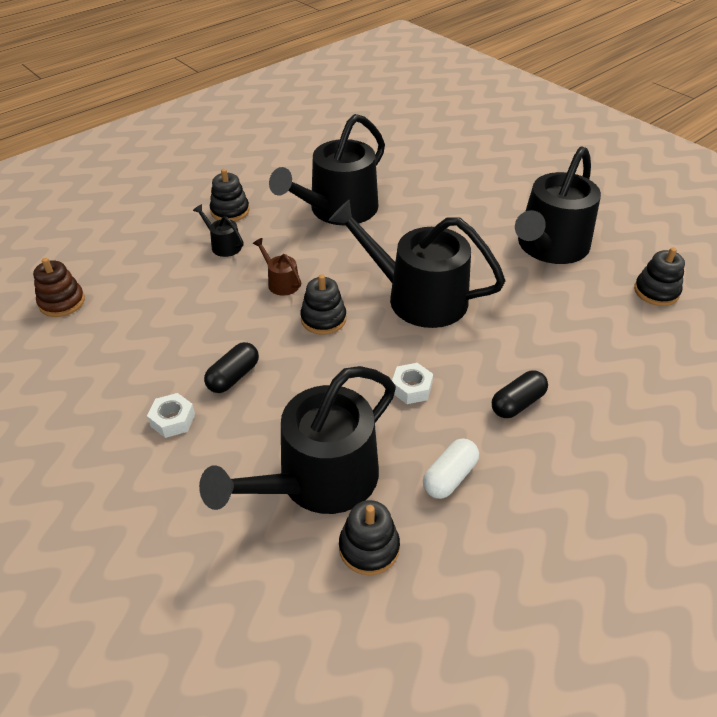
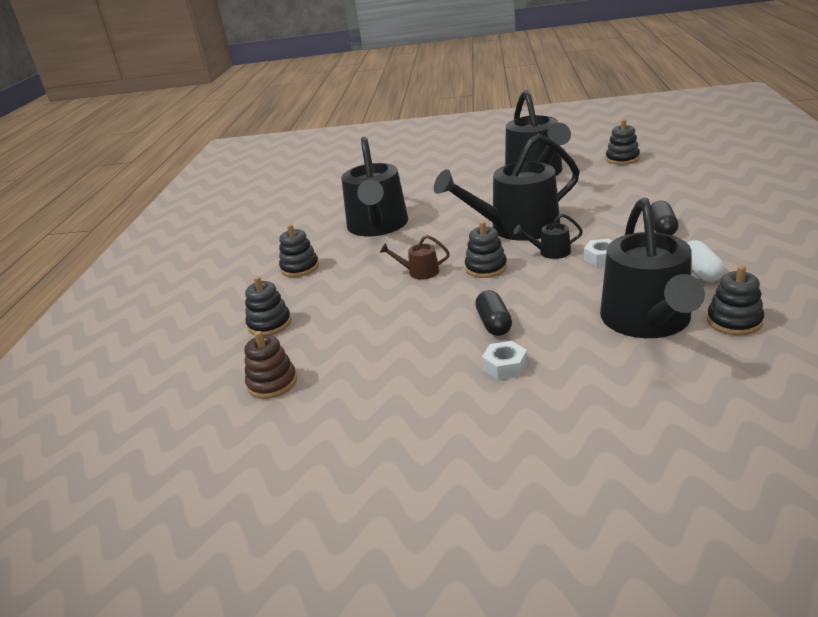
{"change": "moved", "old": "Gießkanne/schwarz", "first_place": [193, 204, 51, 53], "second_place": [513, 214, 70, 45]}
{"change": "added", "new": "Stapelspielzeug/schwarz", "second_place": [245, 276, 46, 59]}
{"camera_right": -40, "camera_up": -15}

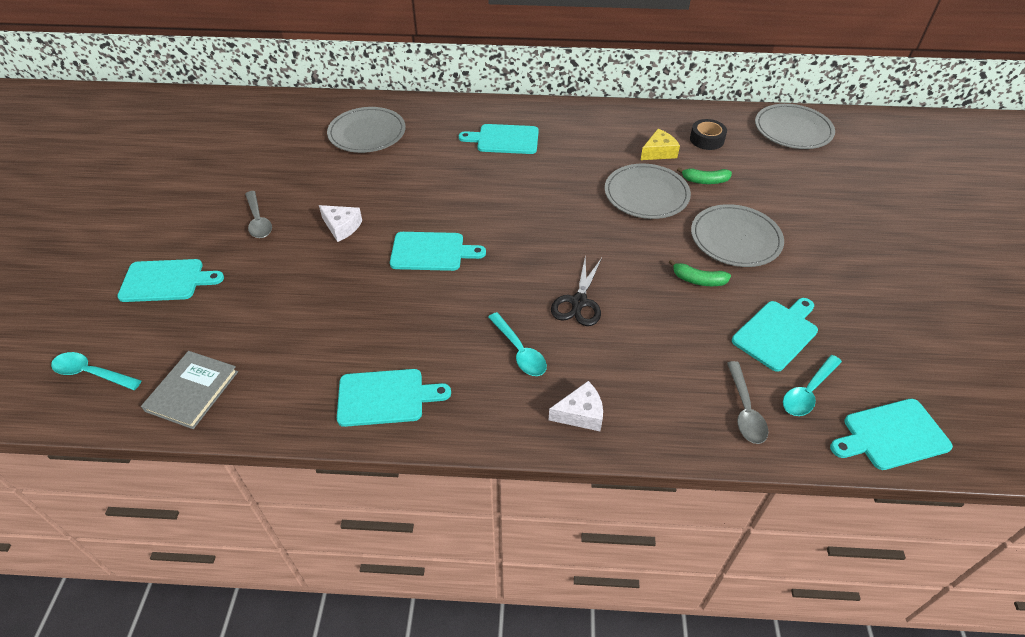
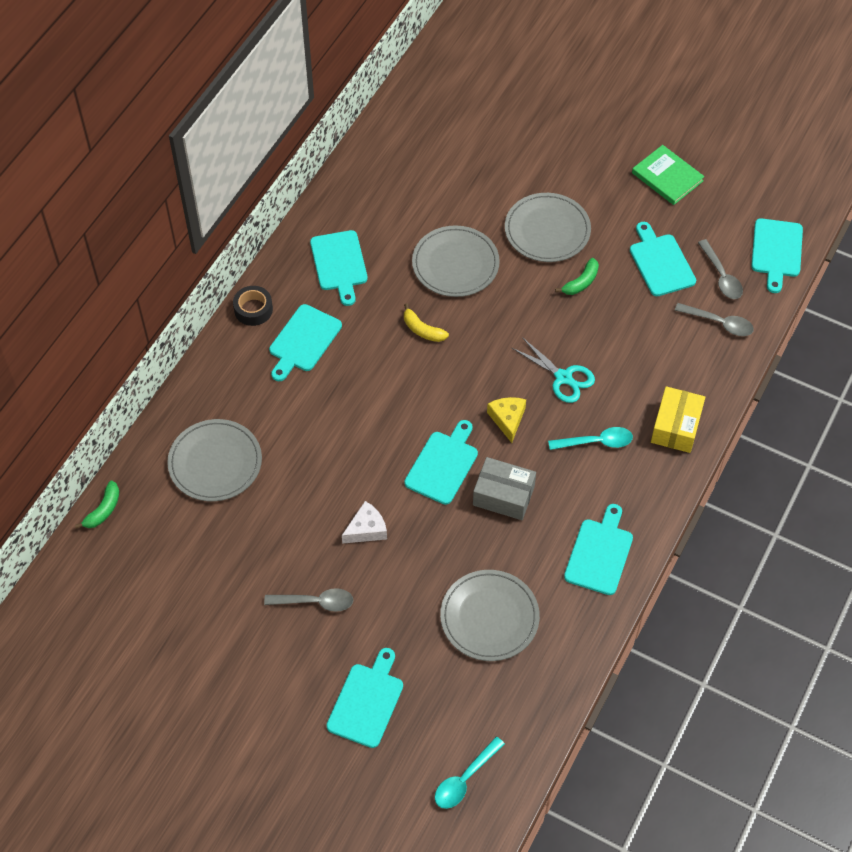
{"change": "removed", "old": "Buch/grau", "first_place": [141, 351, 97, 78]}
{"change": "replaced", "old": "Käse/weiß", "new": "Schachtel/gelb", "first_place": [549, 381, 54, 50], "second_place": [651, 386, 54, 67]}
{"change": "recoloured", "old": "Schere/schwarz", "new": "Schere/türkis", "first_place": [551, 256, 51, 70], "second_place": [512, 337, 83, 66]}
{"change": "moved", "old": "Käse/gelb", "first_place": [641, 129, 39, 31], "second_place": [487, 397, 39, 46]}
{"change": "moved", "old": "Banane/grün", "first_place": [677, 167, 55, 17], "second_place": [75, 481, 44, 48]}
{"change": "moved", "old": "Klebeband/schwarz", "first_place": [690, 119, 37, 31], "second_place": [233, 286, 40, 40]}
{"change": "moved", "old": "Teller/grau", "first_place": [755, 104, 80, 45], "second_place": [440, 570, 100, 91]}
{"change": "recoloured", "old": "Löffel/türkis", "new": "Löffel/grau", "first_place": [783, 355, 59, 61], "second_place": [698, 239, 45, 60]}
{"change": "added", "new": "Schneidebrett/türkis", "second_place": [310, 230, 58, 76]}
{"change": "added", "new": "Banane/gelb", "second_place": [404, 303, 45, 39]}
{"change": "added", "new": "Schachtel/grau", "second_place": [473, 457, 63, 63]}
{"change": "added", "new": "Buch/grün", "second_place": [632, 145, 73, 60]}
{"camera_right": -65, "camera_up": 10}

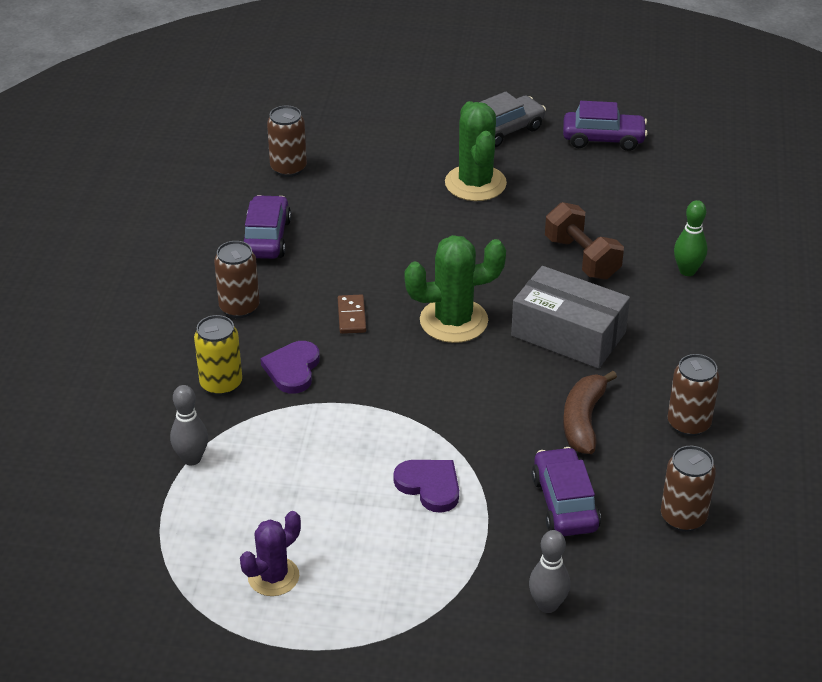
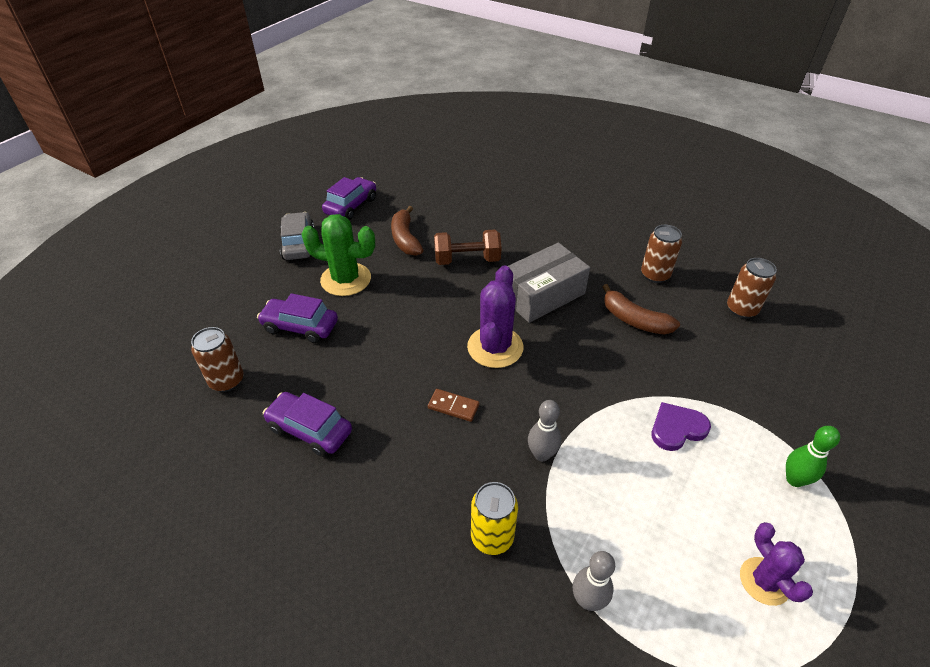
{"change": "removed", "old": "Dose/braun", "first_place": [214, 241, 46, 77]}
{"change": "removed", "old": "Herz/lila", "first_place": [260, 341, 60, 53]}
{"change": "recoloured", "old": "Kaktus/grün", "new": "Kaktus/lila", "first_place": [404, 235, 102, 108], "second_place": [467, 265, 57, 103]}
{"change": "moved", "old": "Bowlingkegel/grau", "first_place": [529, 530, 41, 83], "second_place": [528, 400, 33, 61]}
{"change": "moved", "old": "Auto/lila", "first_place": [532, 447, 69, 89], "second_place": [257, 293, 81, 50]}
{"change": "moved", "old": "Bowlingkegel/grün", "first_place": [674, 200, 33, 76], "second_place": [786, 426, 54, 61]}
{"change": "added", "new": "Banane/braun", "second_place": [391, 206, 32, 50]}
{"camera_right": -65, "camera_up": 5}

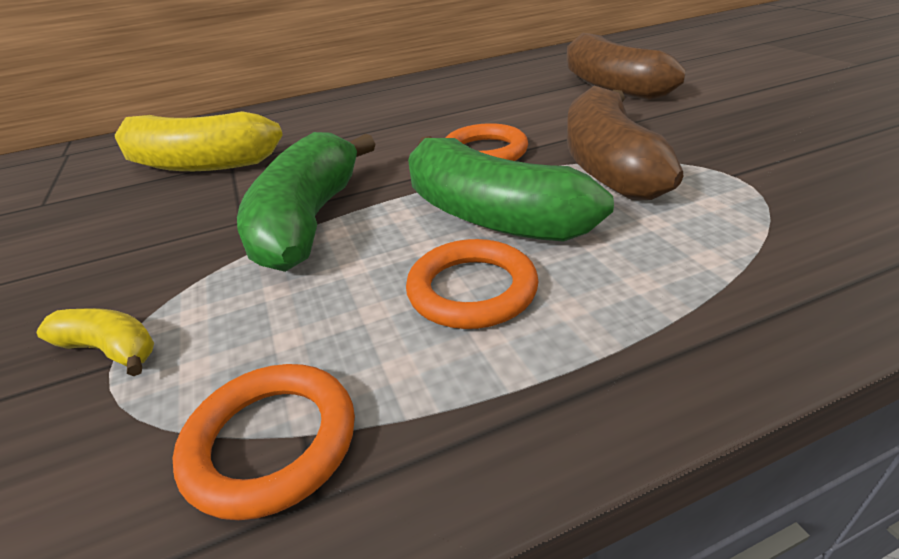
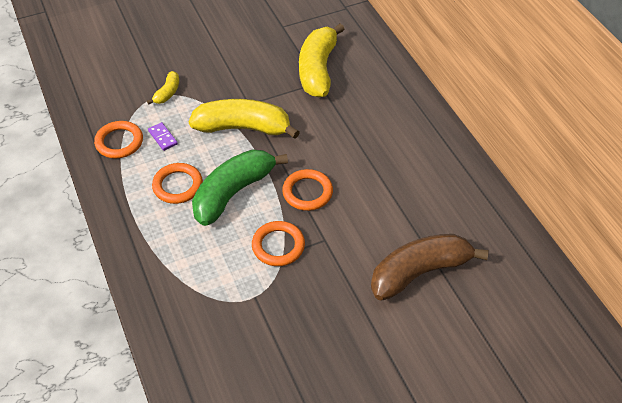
{"change": "recoloured", "old": "Banane/grün", "new": "Banane/gelb", "first_place": [237, 132, 138, 140], "second_place": [188, 99, 112, 40]}
{"change": "replaced", "old": "Banane/braun", "new": "Ring/orange", "first_place": [567, 86, 116, 114], "second_place": [252, 221, 53, 45]}
{"change": "added", "new": "Dominostein/lila", "second_place": [148, 122, 30, 29]}
{"camera_right": 85, "camera_up": 15}

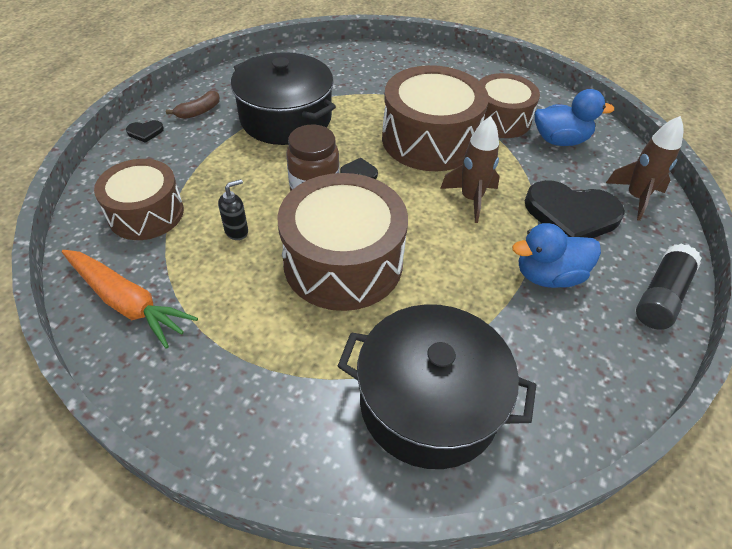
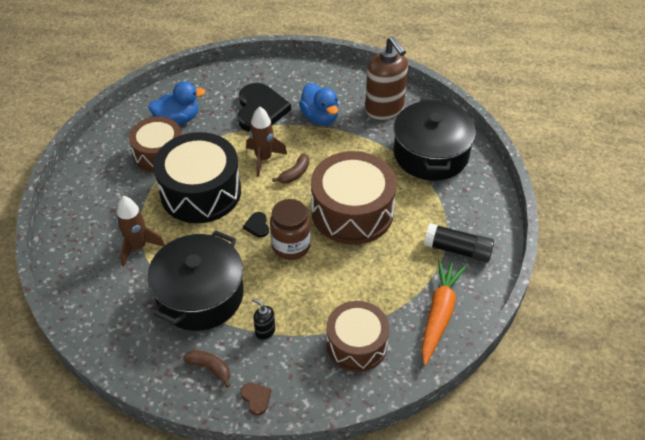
{"change": "recoloured", "old": "Herz/schwarz", "new": "Herz/braun", "first_place": [126, 120, 38, 23], "second_place": [240, 383, 31, 32]}
{"change": "moved", "old": "Seifenspender/schwarz", "first_place": [218, 179, 30, 61], "second_place": [252, 298, 23, 42]}
{"change": "recoloured", "old": "Trommel/braun", "new": "Trommel/schwarz", "first_place": [382, 65, 107, 106], "second_place": [153, 132, 88, 91]}
{"change": "turned", "old": "Ente/blau", "first_place": [535, 89, 79, 57], "second_place": [148, 81, 57, 44], "degrees": 90}
{"change": "moved", "old": "Rakete/braun", "first_place": [606, 116, 78, 105], "second_place": [117, 196, 48, 71]}
{"change": "moved", "old": "Klebestift/schwarz", "first_place": [636, 244, 65, 86], "second_place": [424, 223, 71, 39]}
{"change": "added", "new": "Banane/braun", "second_place": [272, 154, 37, 30]}
{"change": "added", "new": "Seifenspender/braun", "second_place": [365, 36, 43, 84]}
{"camera_right": -105, "camera_up": 0}

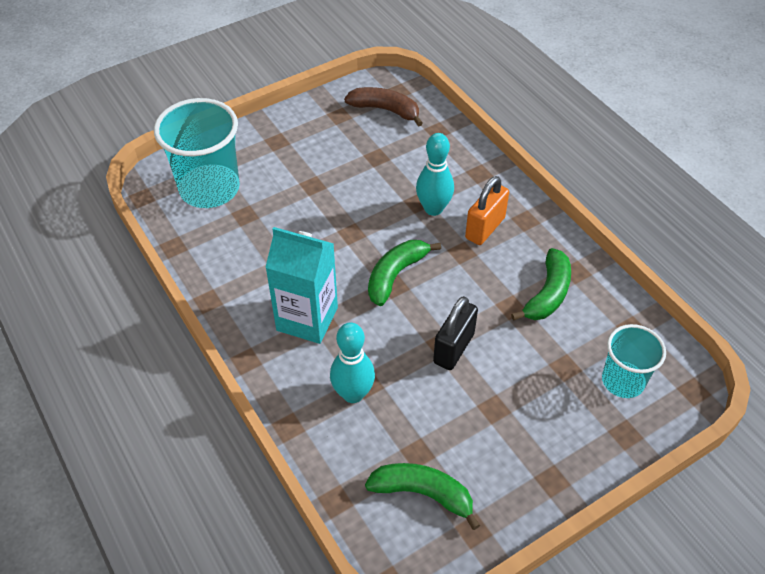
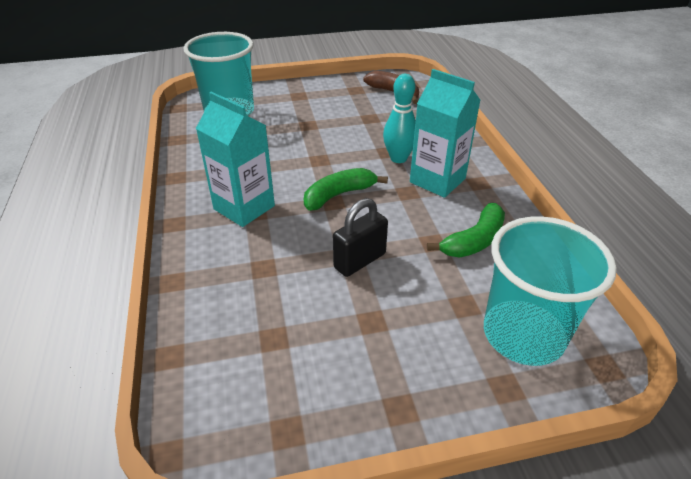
{"change": "removed", "old": "Bowlingkegel/türkis", "first_place": [330, 323, 45, 80]}
{"change": "removed", "old": "Banane/grün", "first_place": [365, 463, 115, 67]}
{"change": "replaced", "old": "Vorhängeschloss/orange", "new": "Getränkekarton/türkis", "first_place": [465, 176, 44, 69], "second_place": [410, 69, 71, 129]}
{"change": "resized", "old": "Becher/türkis", "first_place": [602, 324, 64, 74], "second_place": [484, 216, 133, 150], "factor": 1.67}
{"camera_right": 20, "camera_up": -10}

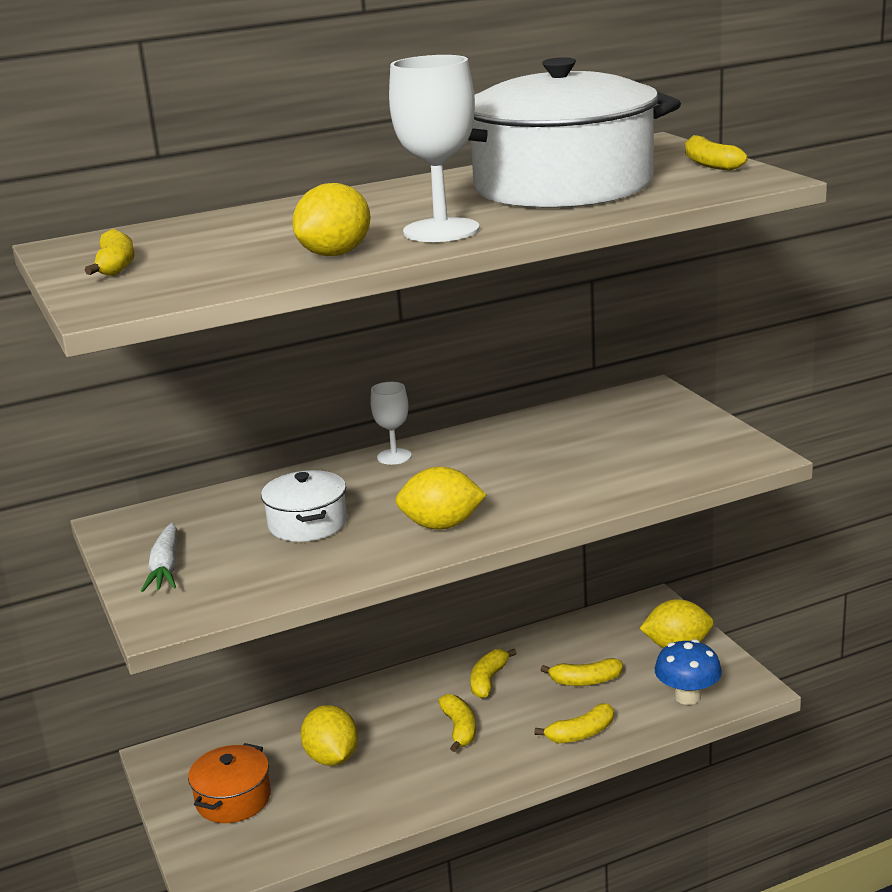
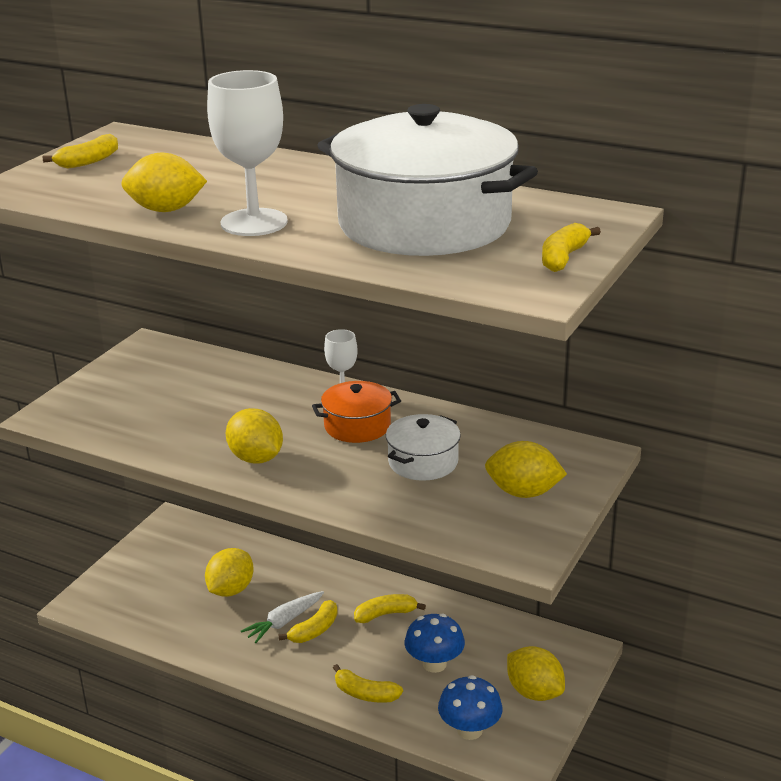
{"change": "moved", "old": "Karotte/weiß", "first_place": [141, 523, 36, 69], "second_place": [241, 591, 83, 52]}
{"change": "moved", "old": "Kochtopf/orange", "first_place": [188, 743, 83, 80], "second_place": [312, 381, 89, 62]}
{"change": "moved", "old": "Kochtopf/weiß", "first_place": [261, 470, 86, 72], "second_place": [386, 414, 75, 67]}
{"change": "replaced", "old": "Banane/gelb", "new": "Pilz/blau", "first_place": [541, 658, 82, 28], "second_place": [405, 614, 60, 59]}
{"change": "added", "new": "Zitrone/gelb", "second_place": [485, 441, 82, 57]}
{"camera_right": 50, "camera_up": 5}

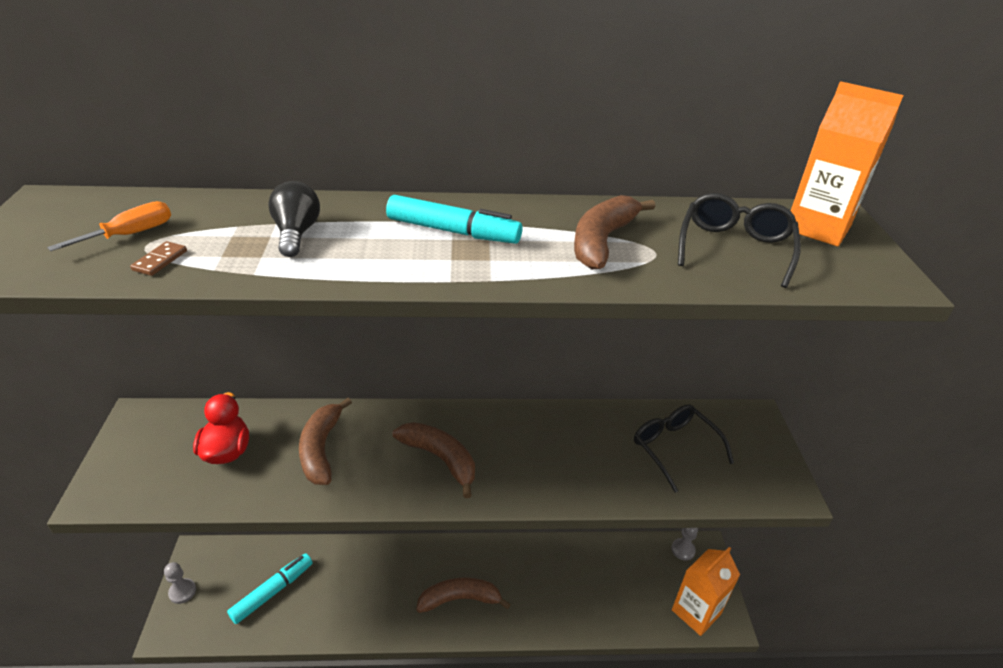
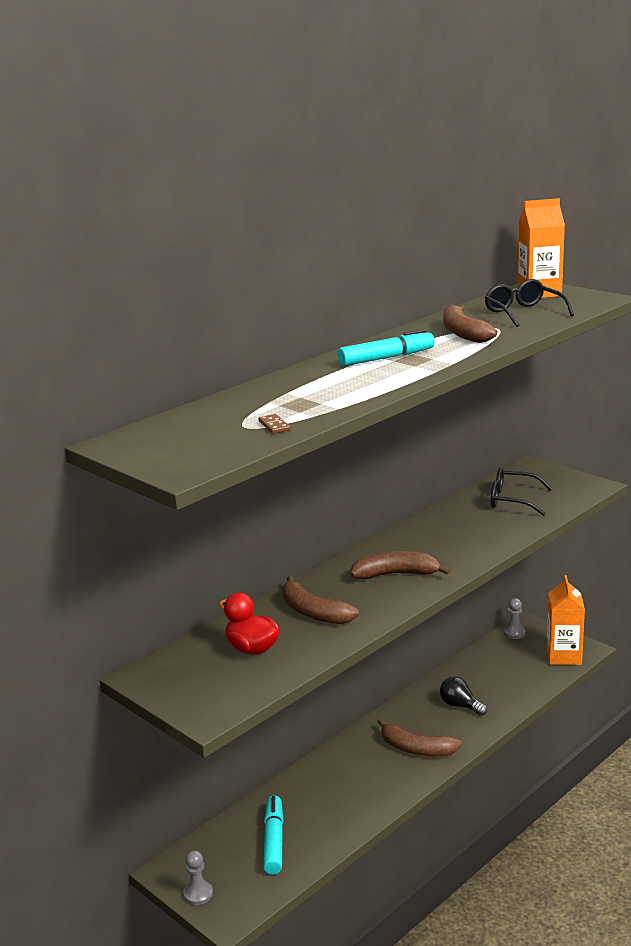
{"change": "removed", "old": "Schraubenzieher/orange", "first_place": [47, 201, 124, 50]}
{"change": "moved", "old": "Glühbirne/schwarz", "first_place": [268, 181, 52, 76], "second_place": [440, 677, 47, 39]}
{"change": "turned", "old": "Banane/braun", "first_place": [416, 577, 95, 36], "second_place": [377, 718, 85, 38], "degrees": -105}
{"camera_right": -40, "camera_up": -15}

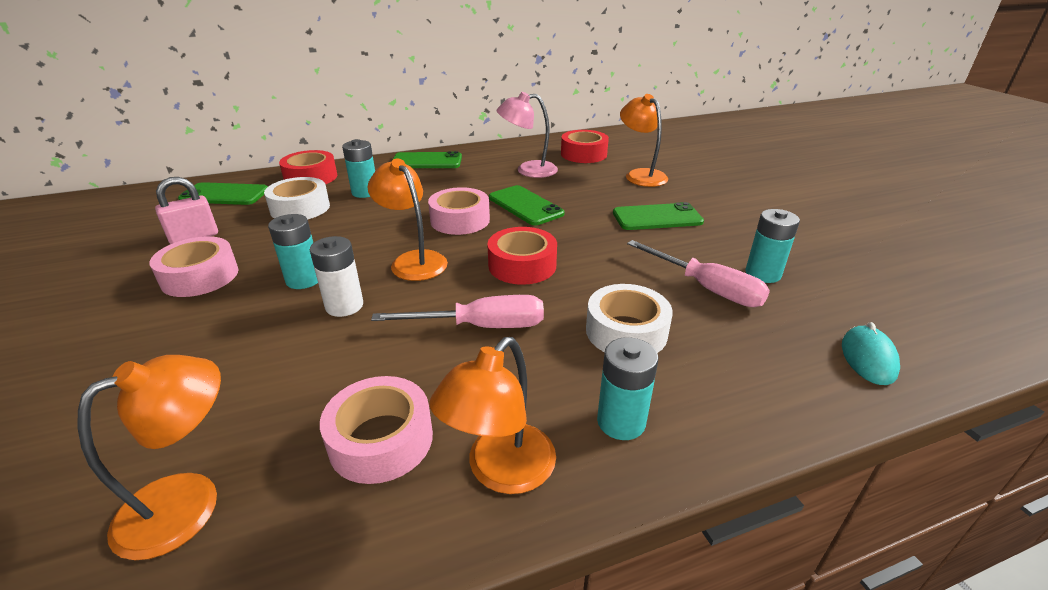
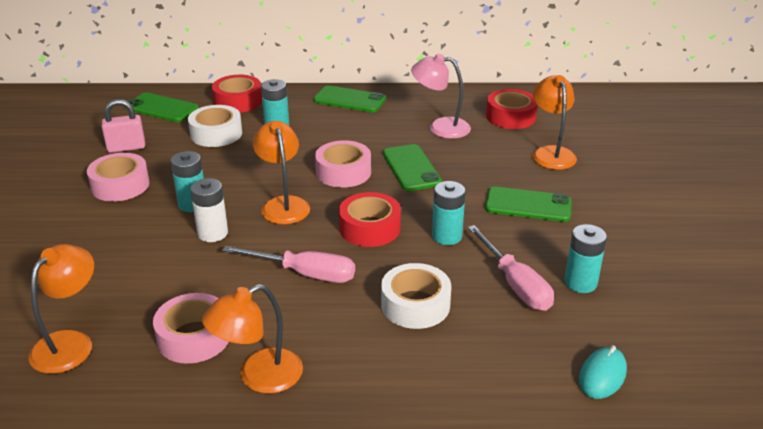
{"change": "turned", "old": "Lampe/orange", "first_place": [78, 355, 143, 205], "second_place": [28, 244, 66, 130], "degrees": -45}
{"change": "moved", "old": "Batterie/türkis", "first_place": [597, 337, 61, 103], "second_place": [432, 181, 33, 64]}
{"camera_right": 20, "camera_up": 0}

